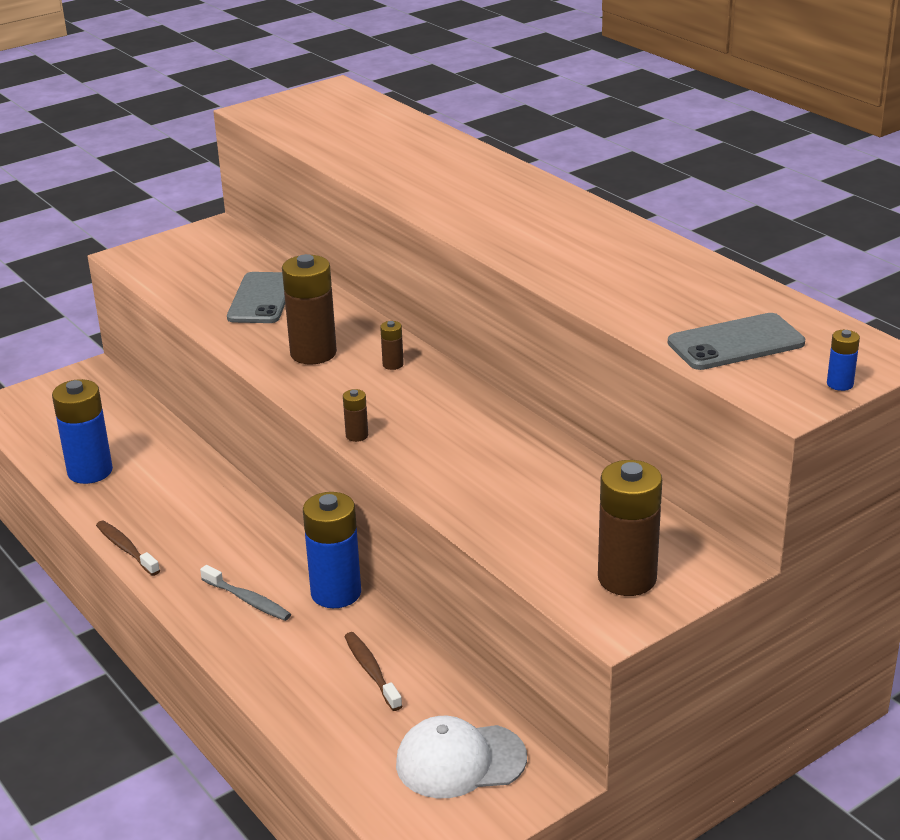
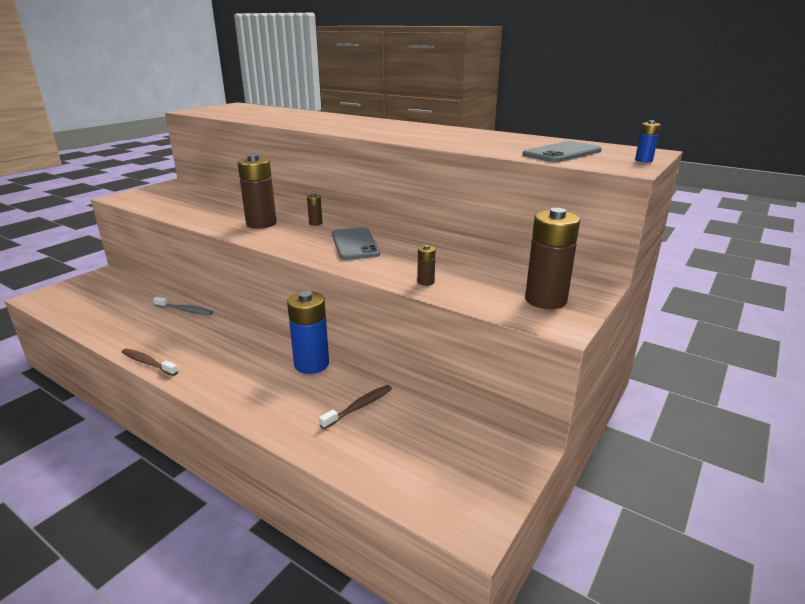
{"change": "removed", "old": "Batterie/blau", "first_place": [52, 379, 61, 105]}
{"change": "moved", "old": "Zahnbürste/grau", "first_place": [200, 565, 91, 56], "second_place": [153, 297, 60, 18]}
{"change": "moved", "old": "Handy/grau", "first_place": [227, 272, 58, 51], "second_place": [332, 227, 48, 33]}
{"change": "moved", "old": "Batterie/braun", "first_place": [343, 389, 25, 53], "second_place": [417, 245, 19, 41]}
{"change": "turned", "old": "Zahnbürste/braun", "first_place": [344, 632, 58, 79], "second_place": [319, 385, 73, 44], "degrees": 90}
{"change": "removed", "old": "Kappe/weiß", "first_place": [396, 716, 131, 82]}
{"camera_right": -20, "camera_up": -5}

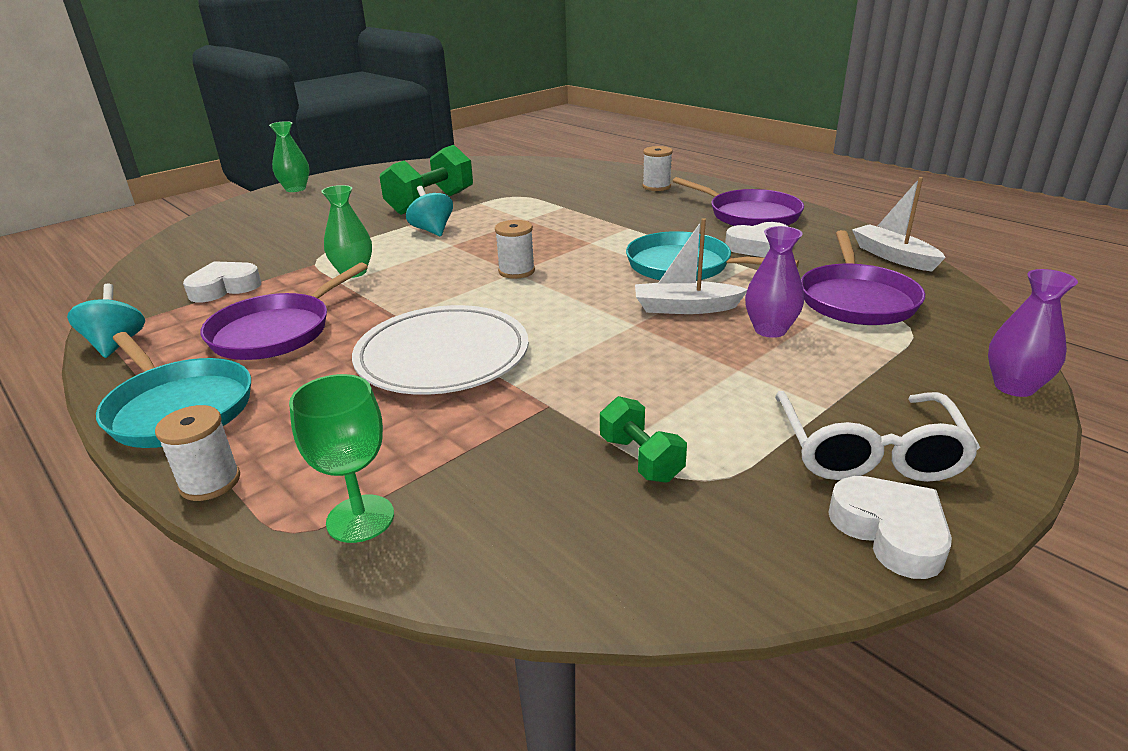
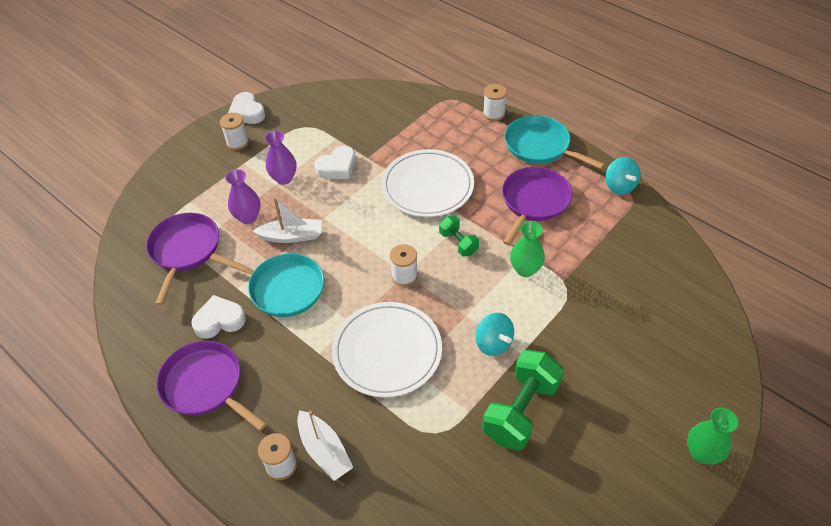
{"change": "moved", "old": "Herz/weiß", "first_place": [183, 261, 78, 41], "second_place": [315, 146, 41, 33]}
{"change": "removed", "old": "Kelch/grün", "first_place": [289, 374, 105, 169]}
{"change": "moved", "old": "Hantel/grün", "first_place": [600, 396, 87, 87], "second_place": [439, 216, 40, 40]}
{"change": "replaced", "old": "Brille/weiß", "new": "Garnrolle/weiß", "first_place": [775, 391, 205, 91], "second_place": [220, 113, 29, 37]}
{"change": "moved", "old": "Boot/weiß", "first_place": [852, 177, 94, 94], "second_place": [297, 410, 57, 71]}
{"change": "moved", "old": "Vase/lila", "first_place": [988, 269, 90, 128], "second_place": [265, 130, 31, 55]}
{"change": "added", "new": "Teller/weiß", "second_place": [332, 302, 110, 96]}
{"camera_right": 175, "camera_up": 20}

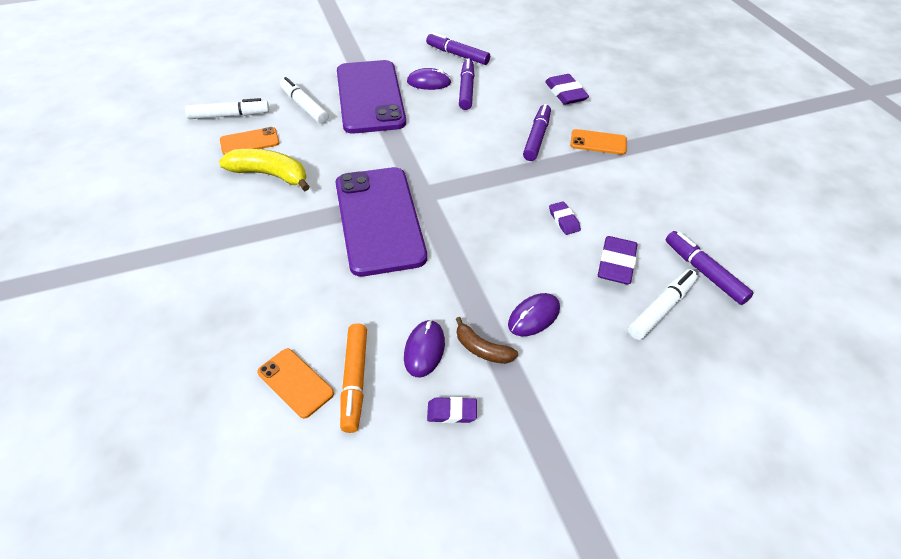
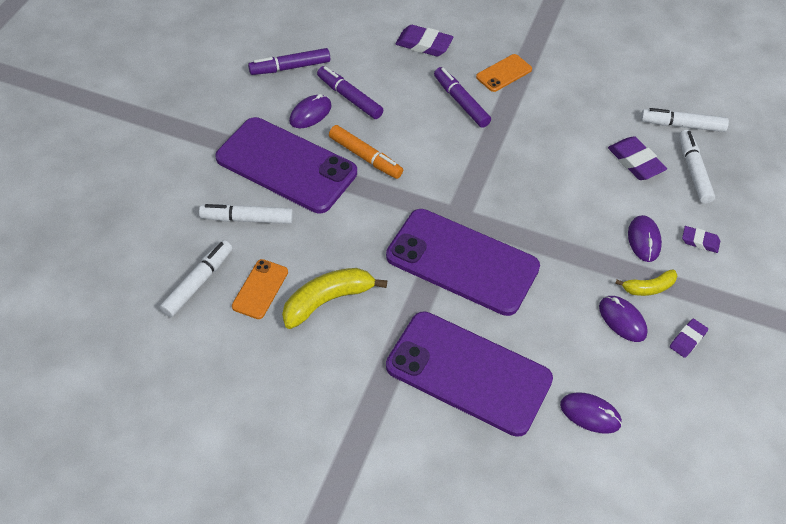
{"change": "replaced", "old": "Handy/orange", "new": "Computermaus/lila", "first_place": [258, 348, 76, 71], "second_place": [560, 393, 62, 41]}
{"change": "moved", "old": "Filzstift/orange", "first_place": [340, 323, 27, 110], "second_place": [329, 125, 74, 54]}
{"change": "recoloured", "old": "Banane/braun", "new": "Banane/gelb", "first_place": [456, 317, 62, 47], "second_place": [615, 270, 63, 26]}
{"change": "moved", "old": "Radiergummi/lila", "first_place": [549, 201, 32, 34], "second_place": [682, 226, 38, 27]}
{"change": "recoloured", "old": "Filzstift/lila", "new": "Filzstift/weiß", "first_place": [666, 231, 87, 74], "second_place": [641, 108, 88, 24]}
{"change": "added", "new": "Handy/lila", "second_place": [386, 311, 167, 126]}
{"camera_right": -50, "camera_up": 5}

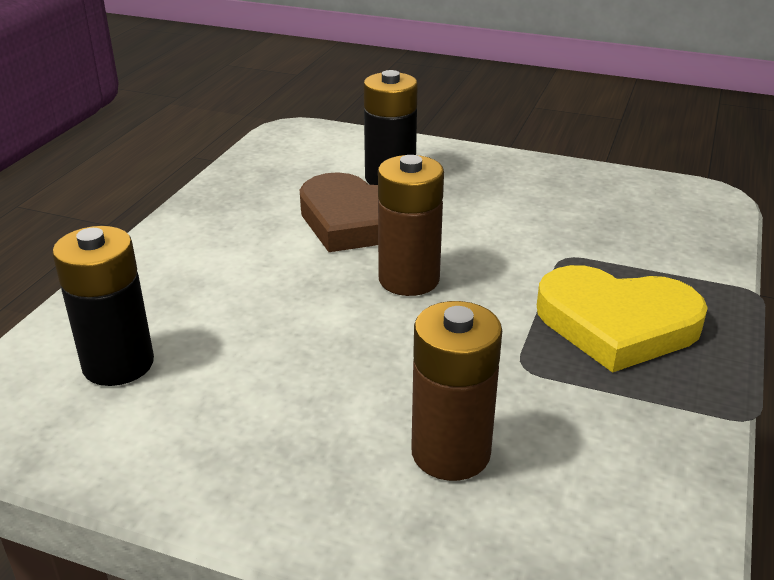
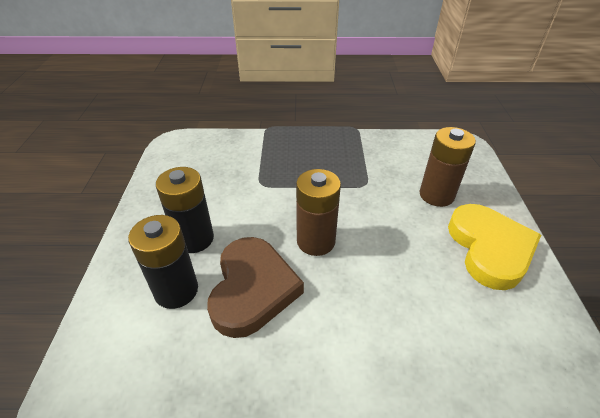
{"change": "moved", "old": "Batterie/schwarz", "first_place": [52, 226, 102, 160], "second_place": [156, 167, 58, 86]}
{"change": "moved", "old": "Herz/gelb", "first_place": [537, 265, 171, 108], "second_place": [448, 204, 93, 86]}
{"camera_right": -110, "camera_up": 10}

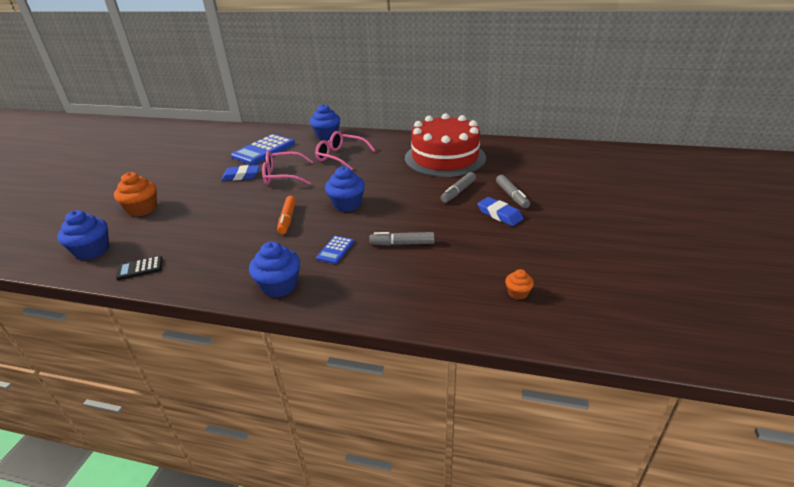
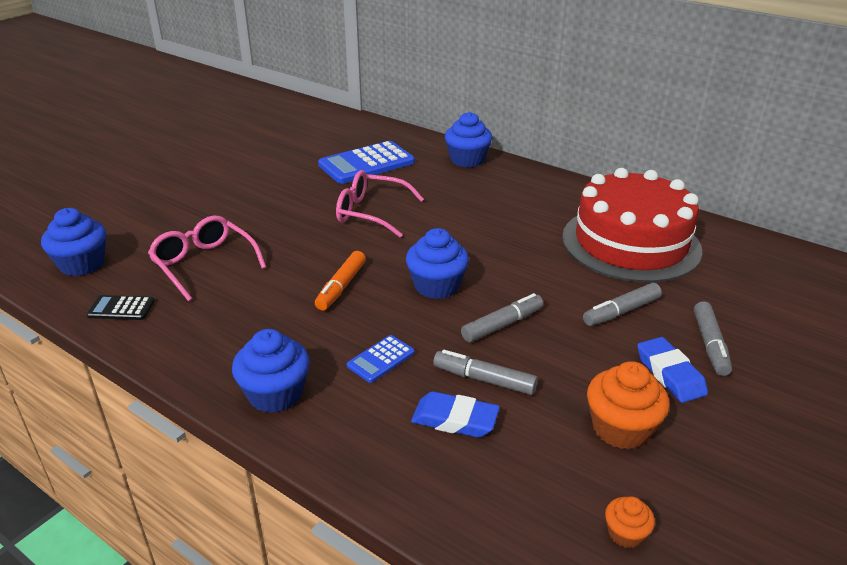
{"change": "moved", "old": "Muffin/orange", "first_place": [114, 172, 43, 45], "second_place": [587, 361, 83, 89]}
{"change": "moved", "old": "Radiergummi/blau", "first_place": [221, 165, 39, 16], "second_place": [411, 391, 89, 47]}
{"change": "moved", "old": "Brille/rosa", "first_place": [315, 131, 61, 40], "second_place": [148, 216, 118, 85]}
{"change": "added", "new": "Filzstift/grau", "second_place": [461, 293, 82, 49]}
{"camera_right": 20, "camera_up": 0}

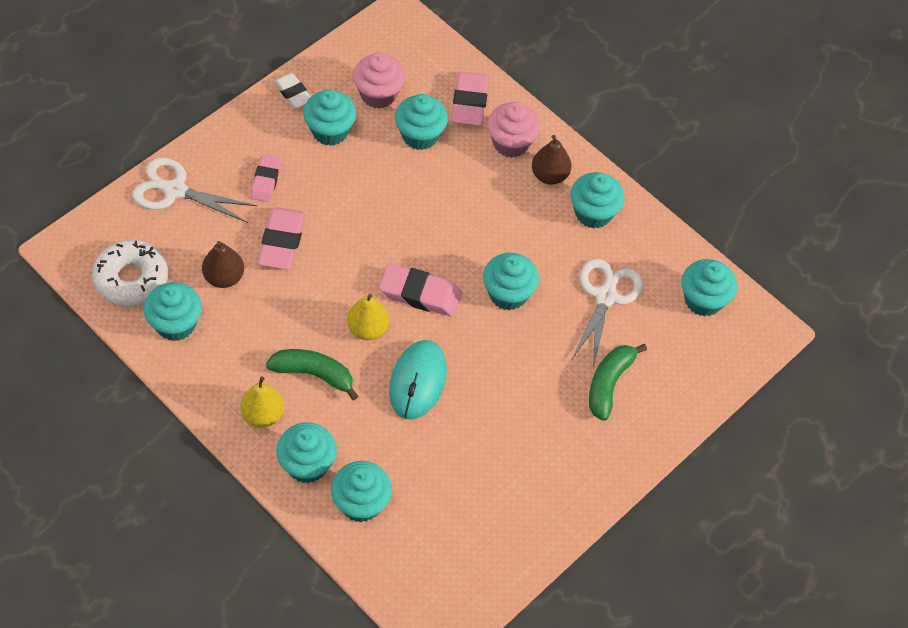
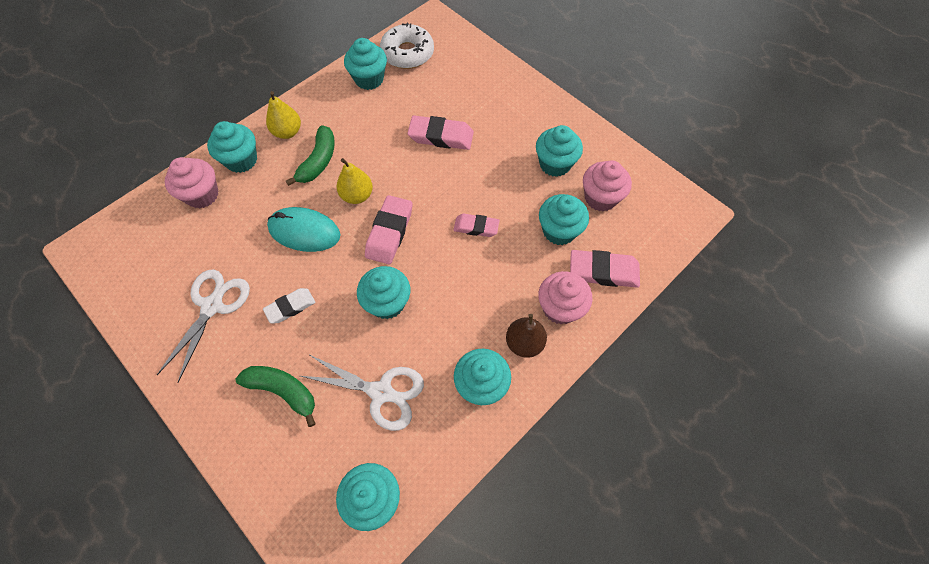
{"change": "moved", "old": "Schere/weiß", "first_place": [132, 158, 125, 65], "second_place": [157, 270, 93, 113]}
{"change": "removed", "old": "Birne/braun", "first_place": [202, 241, 42, 47]}
{"change": "moved", "old": "Radiergummi/rosa", "first_place": [251, 155, 30, 47], "second_place": [454, 214, 46, 23]}
{"change": "moved", "old": "Radiergummi/weiß", "first_place": [274, 73, 37, 36], "second_place": [263, 288, 52, 35]}
{"change": "recoloured", "old": "Muffin/türkis", "new": "Muffin/rosa", "first_place": [331, 461, 61, 61], "second_place": [165, 157, 54, 52]}
{"camera_right": 95, "camera_up": 5}

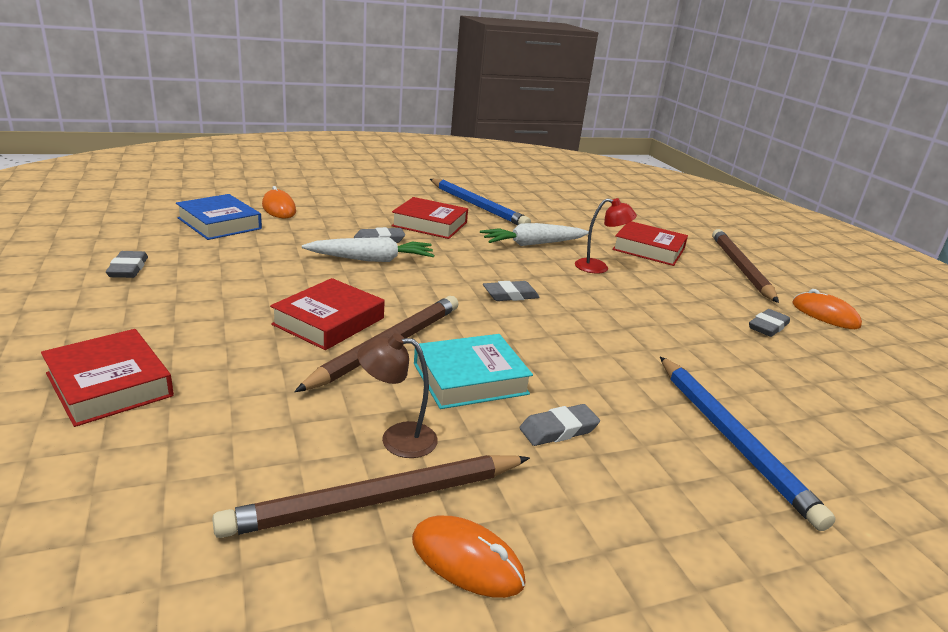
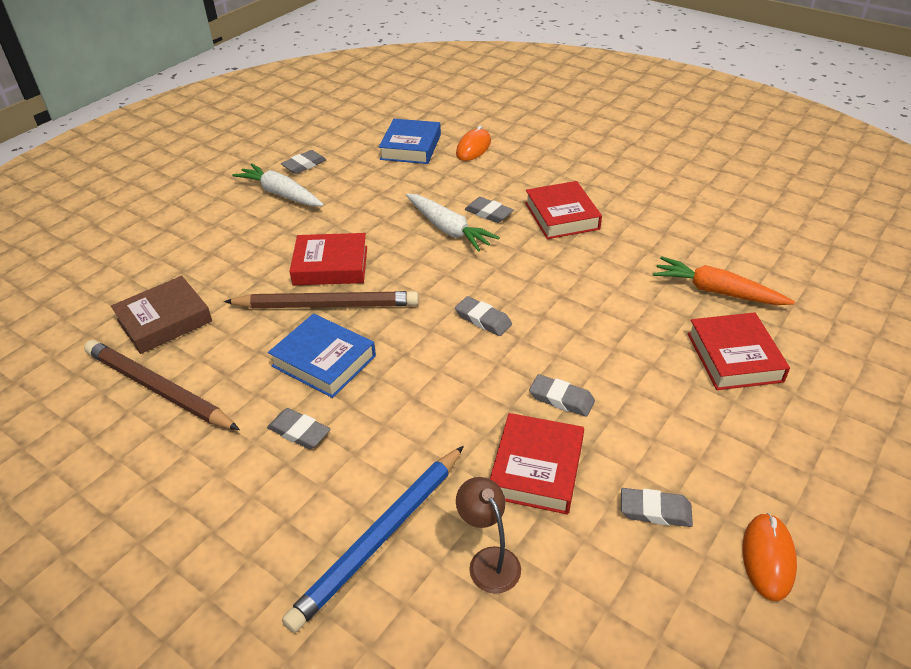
{"change": "moved", "old": "Buch/rot", "first_place": [41, 329, 133, 98], "second_place": [490, 413, 94, 102]}
{"change": "moved", "old": "Lampe/braun", "first_place": [357, 333, 81, 125], "second_place": [456, 477, 65, 117]}
{"change": "removed", "old": "Computermaus/orange", "first_place": [412, 516, 113, 82]}
{"change": "recoloured", "old": "Buch/türkis", "new": "Buch/blau", "first_place": [414, 334, 119, 75], "second_place": [268, 314, 108, 84]}
{"change": "removed", "old": "Bleistift/blau", "first_place": [430, 179, 101, 46]}
{"change": "moved", "old": "Karotte/weiß", "first_place": [480, 223, 109, 23], "second_place": [232, 163, 92, 43]}
{"change": "removed", "old": "Lampe/rot", "first_place": [575, 198, 62, 76]}
{"change": "removed", "old": "Bleistift/braun", "first_place": [712, 229, 67, 74]}
{"change": "added", "new": "Buch/braun", "second_place": [111, 276, 101, 78]}
{"change": "added", "new": "Radiergummi/grau", "second_place": [529, 374, 66, 43]}
{"change": "added", "new": "Karotte/orange", "second_place": [653, 256, 142, 49]}
{"camera_right": 60, "camera_up": 15}

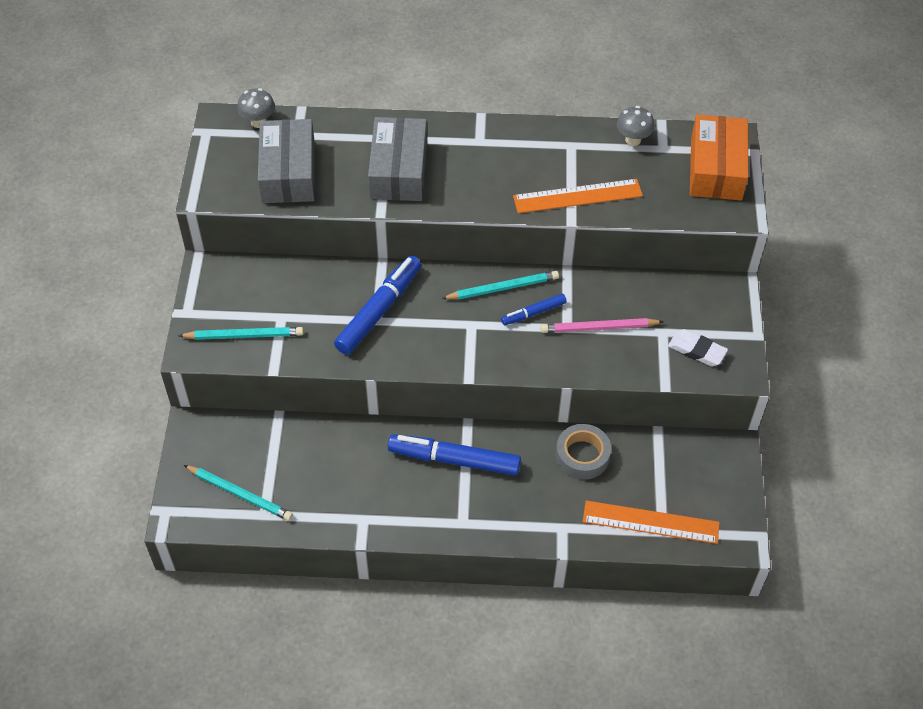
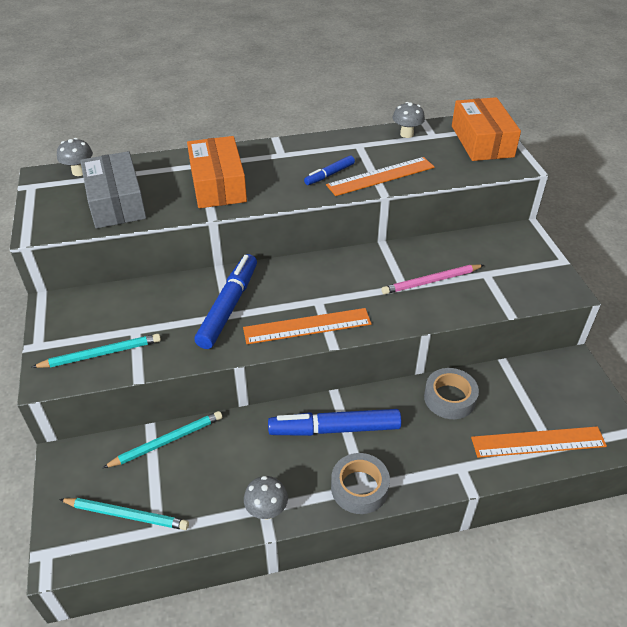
{"change": "recoloured", "old": "Schachtel/grau", "new": "Schachtel/orange", "first_place": [368, 117, 59, 84], "second_place": [187, 136, 60, 72]}
{"change": "moved", "old": "Bleistift/türkis", "first_place": [441, 271, 118, 29], "second_place": [103, 411, 119, 57]}
{"change": "moved", "old": "Filzstift/blau", "first_place": [501, 294, 66, 31], "second_place": [304, 155, 51, 30]}
{"change": "removed", "old": "Radiergummi/weiß", "first_place": [668, 329, 60, 37]}
{"change": "added", "new": "Lineal/orange", "second_place": [243, 308, 129, 36]}
{"change": "added", "new": "Pilz/grau", "second_place": [244, 476, 44, 44]}
{"change": "added", "new": "Klebeband/grau", "second_place": [331, 453, 59, 61]}
{"camera_right": -15, "camera_up": -10}

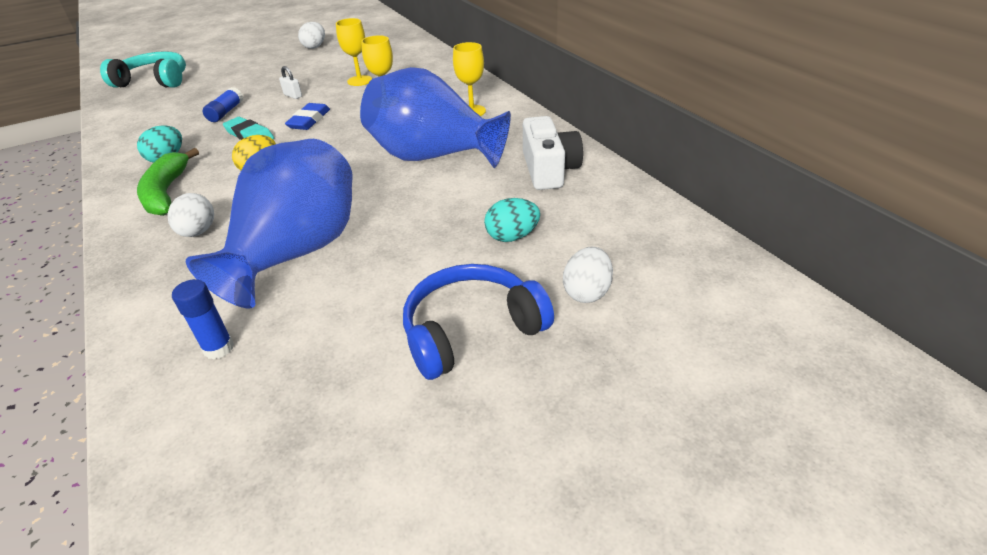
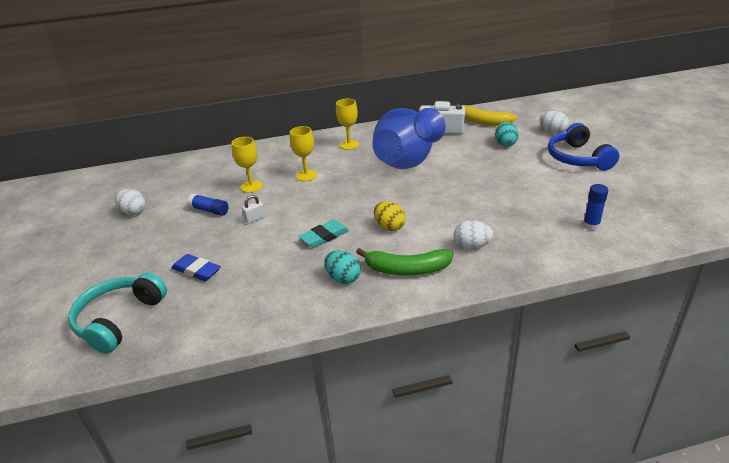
{"change": "removed", "old": "Vase/blau", "first_place": [186, 139, 167, 169]}
{"change": "moved", "old": "Klebestift/blau", "first_place": [203, 87, 40, 35], "second_place": [187, 194, 41, 22]}
{"change": "moved", "old": "Radiergummi/blau", "first_place": [285, 103, 45, 27], "second_place": [172, 254, 49, 27]}
{"change": "added", "new": "Banane/gelb", "second_place": [455, 103, 62, 23]}
{"camera_right": -75, "camera_up": -5}

